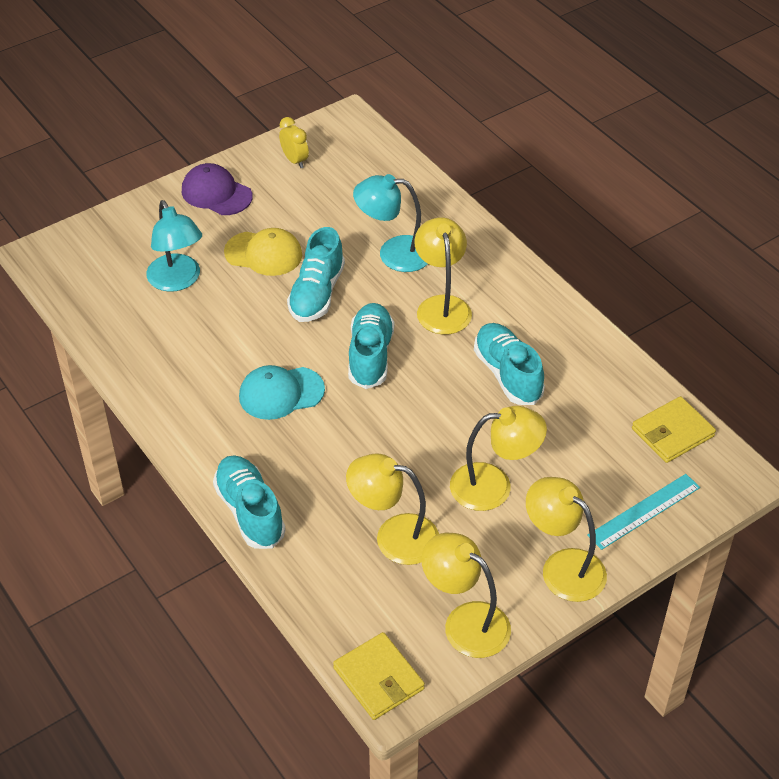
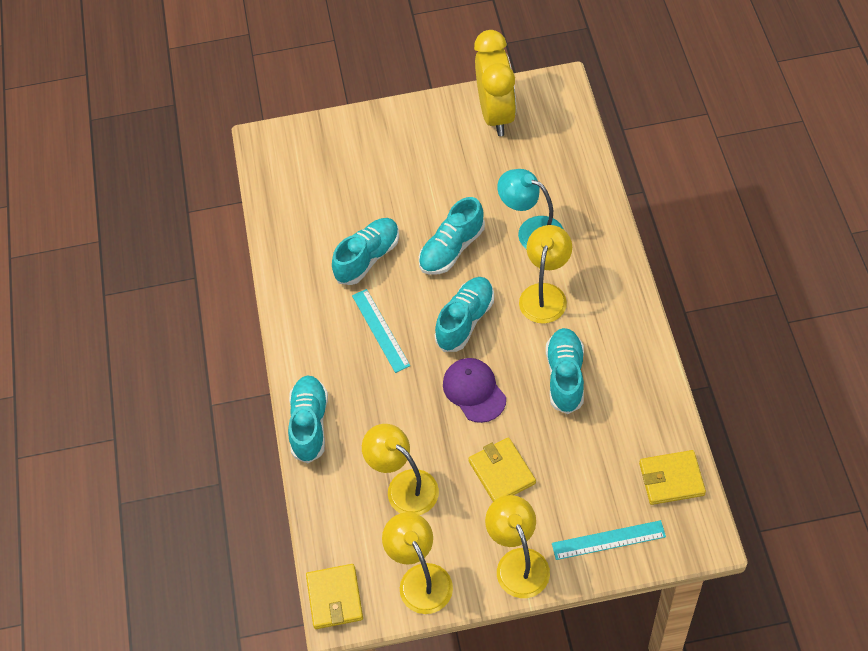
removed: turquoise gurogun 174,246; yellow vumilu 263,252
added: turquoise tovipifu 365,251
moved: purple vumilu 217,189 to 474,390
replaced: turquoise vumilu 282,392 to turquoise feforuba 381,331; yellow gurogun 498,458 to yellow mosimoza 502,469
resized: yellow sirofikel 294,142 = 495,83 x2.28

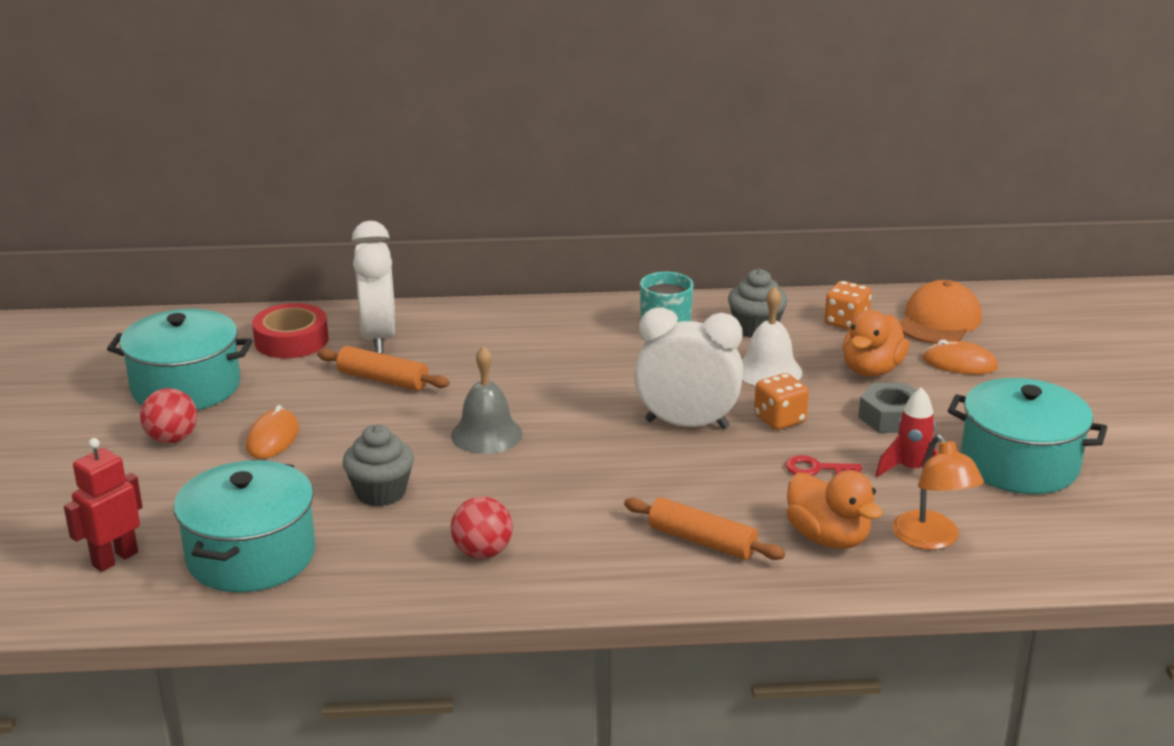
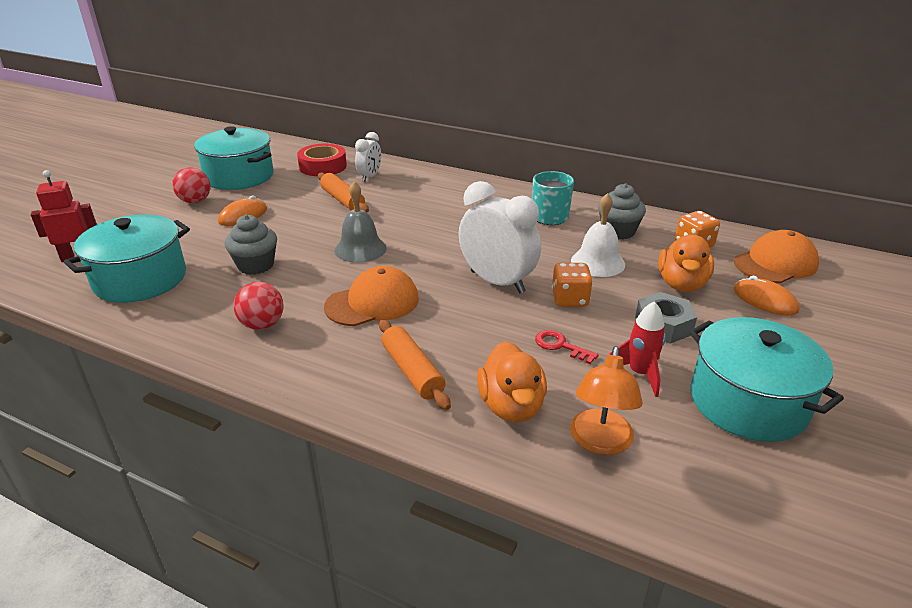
added: orange vumilu 371,296
turned: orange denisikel 876,343 = 686,263 45 degrees counterclockwise
resized: white sirofikel 374,287 = 368,157 x0.56

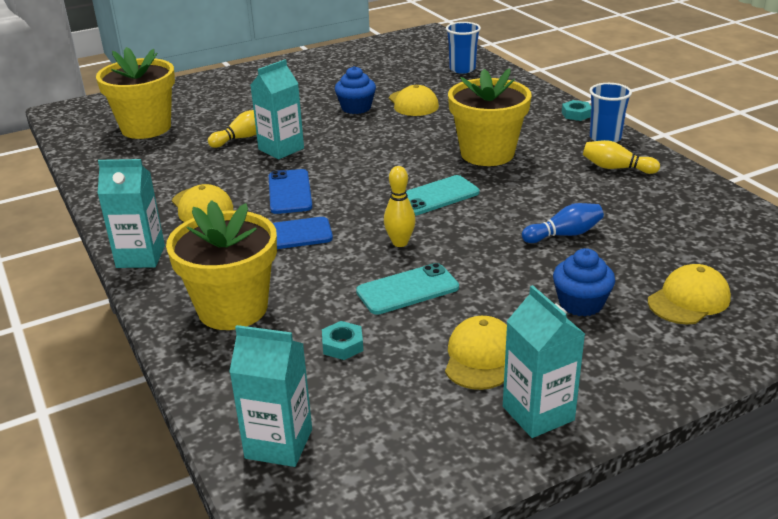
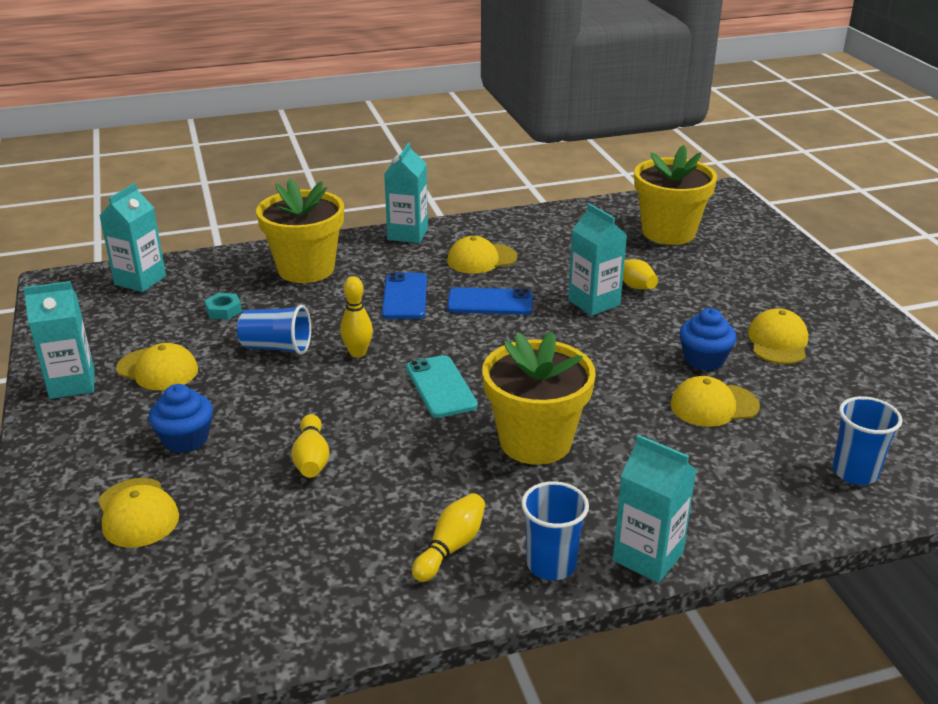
added: yellow vumilu 778,336
replaced: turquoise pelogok 407,289 to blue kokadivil 274,330; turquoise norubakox 576,110 to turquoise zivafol 655,509
recoloured: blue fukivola 563,223 to yellow fukivola 310,446

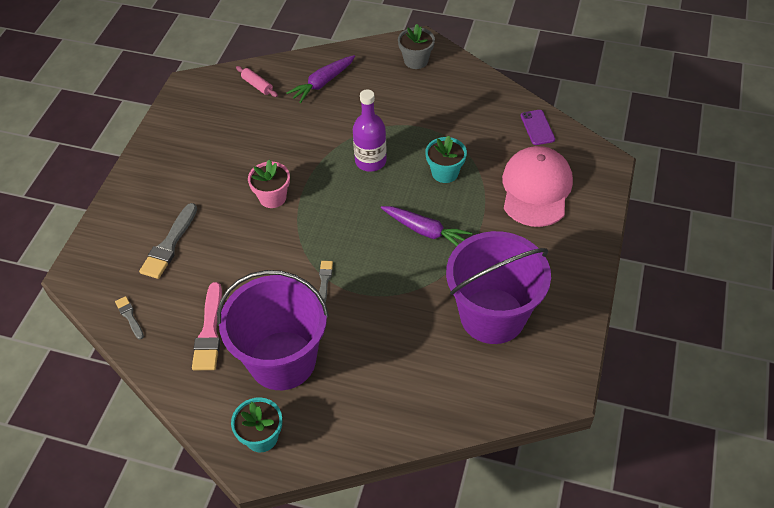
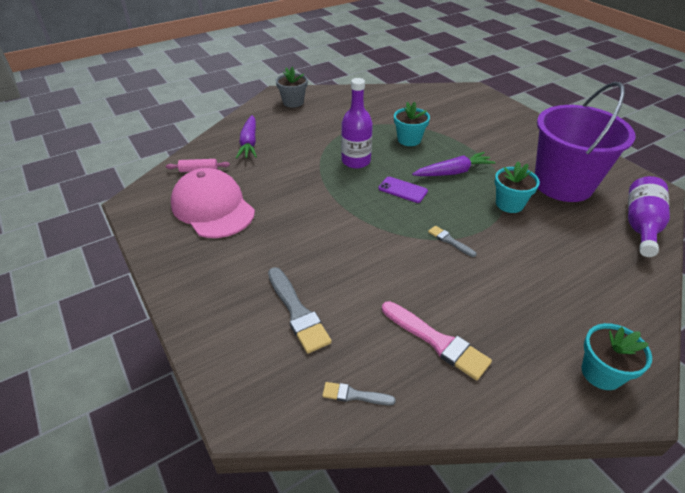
removed: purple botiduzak 273,330; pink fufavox 269,184
added: turquoise fufavox 517,187; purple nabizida 649,216
moved: pink vumilu 537,186 to 213,203; purple pelogok 538,127 to 403,190

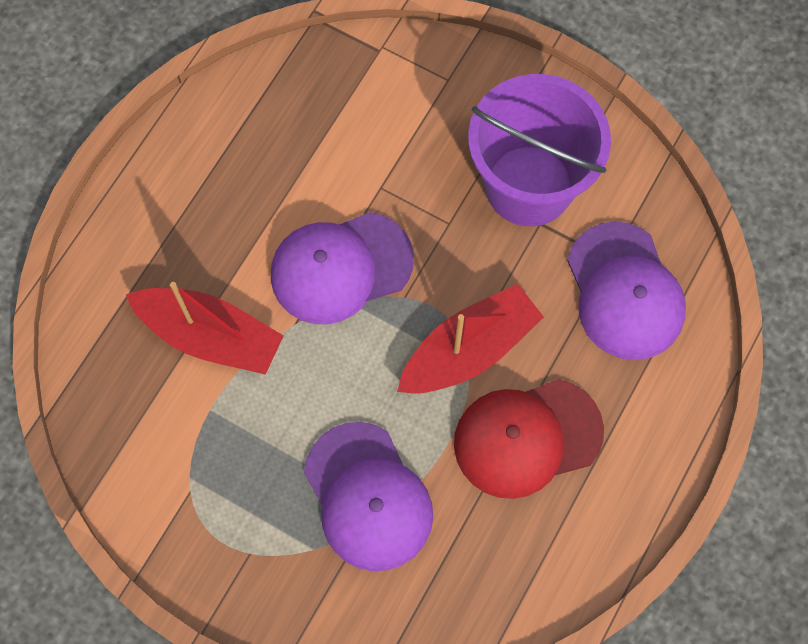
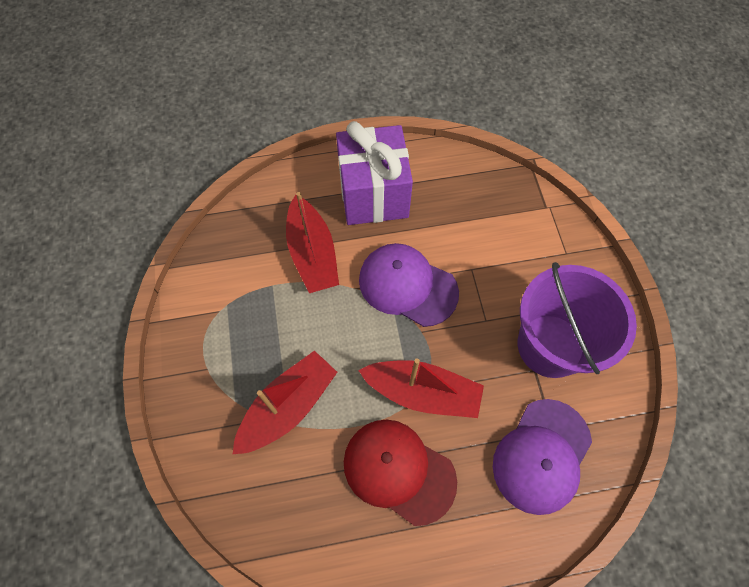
added: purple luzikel 374,173
replaced: purple vumilu 368,496 to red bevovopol 284,402

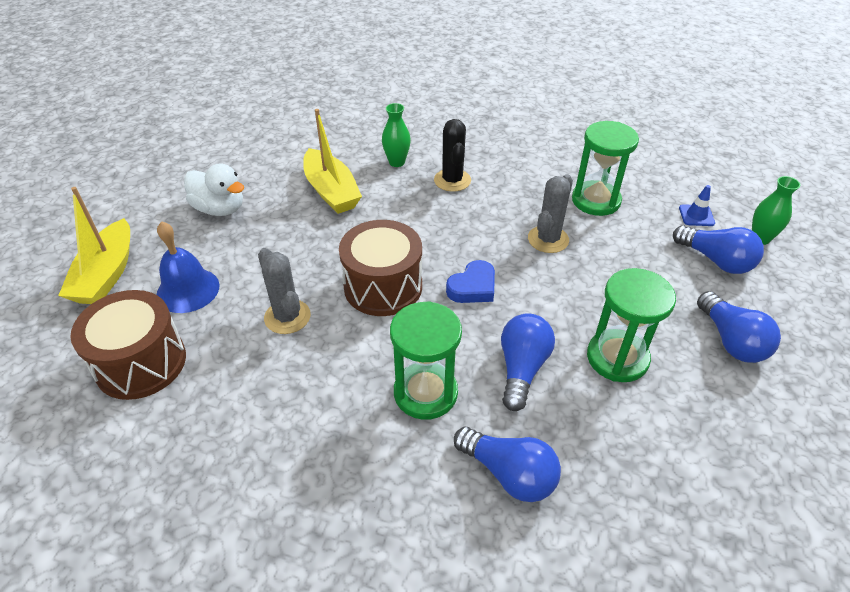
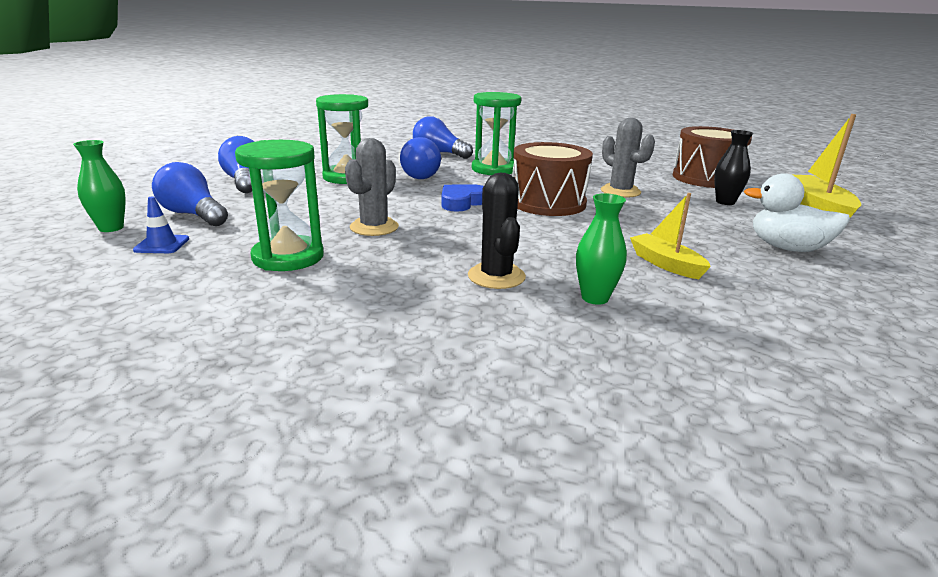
replaced: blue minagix 188,267 to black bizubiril 733,167
resized: yellow bevovopol 332,161 = 670,236 x0.63

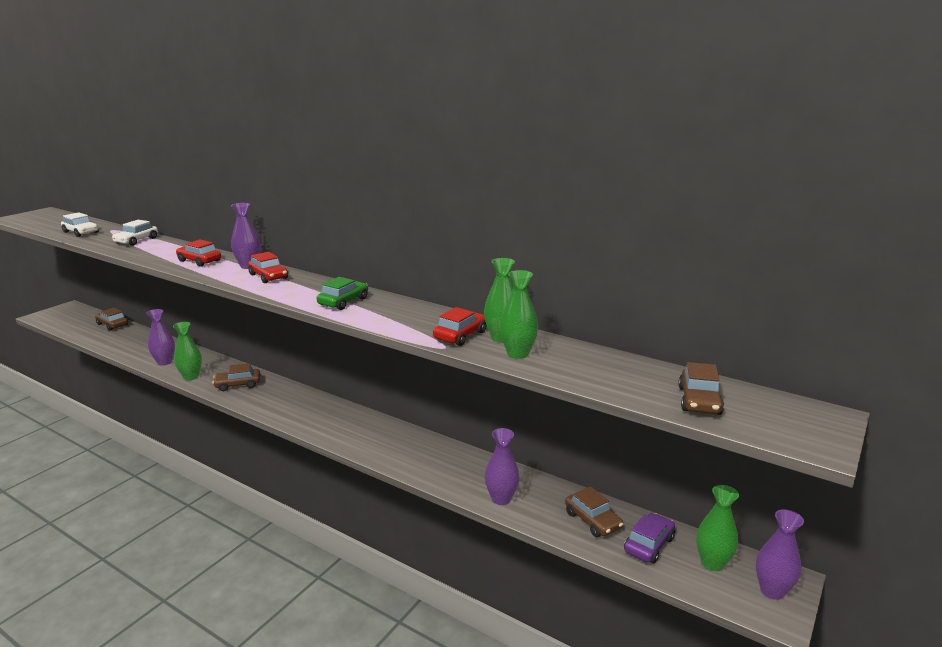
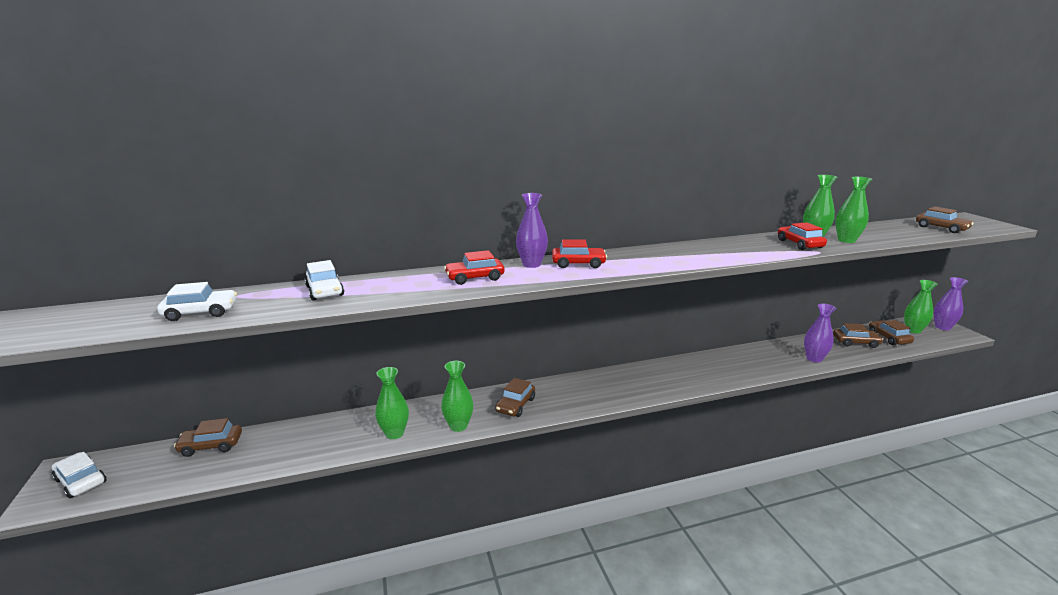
removed: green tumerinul 342,293
added: white tumerinul 79,475
recoloured: purple bizubiril 160,337 to green bizubiril 392,403; purple tumerinul 649,538 to brown tumerinul 891,332

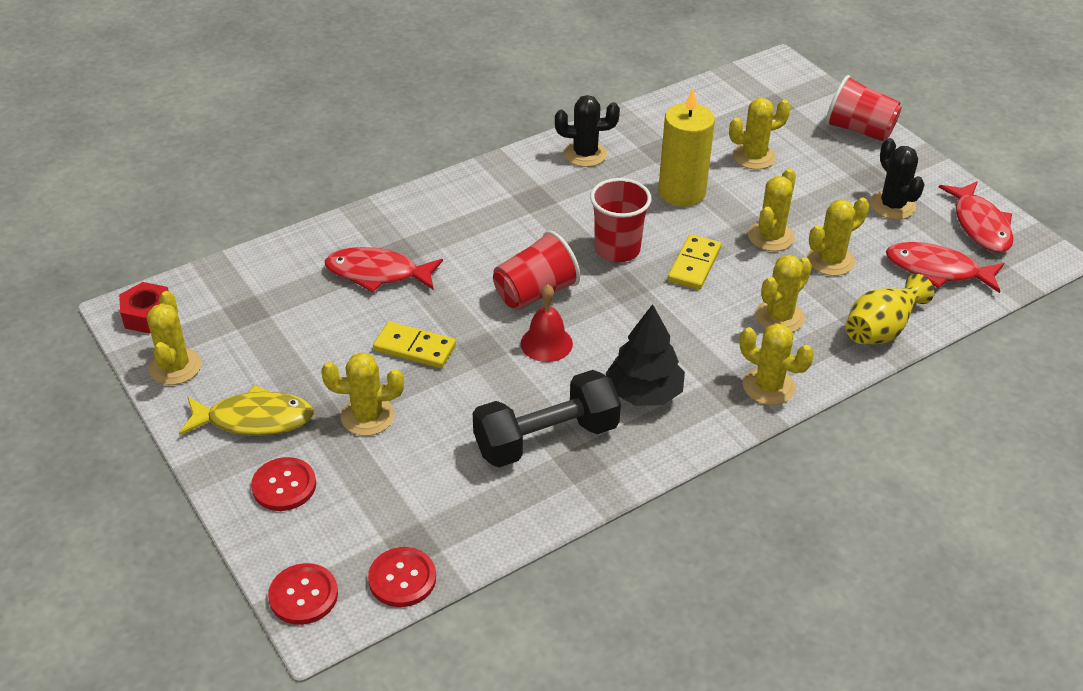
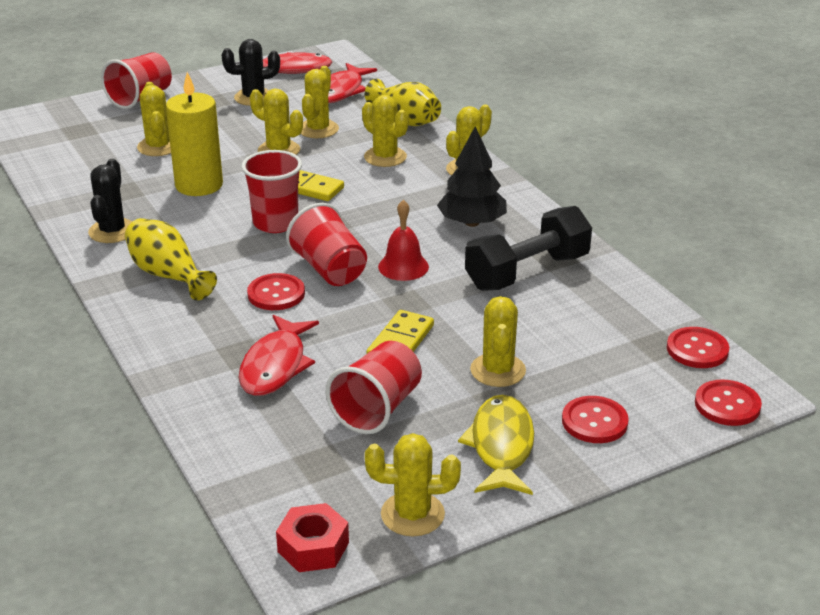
added: yellow bizubiril 171,259; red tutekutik 276,291; red kokadivil 374,387
turned: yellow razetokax 838,236 = 320,102 45 degrees clockwise; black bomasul 547,419 = 528,248 75 degrees clockwise

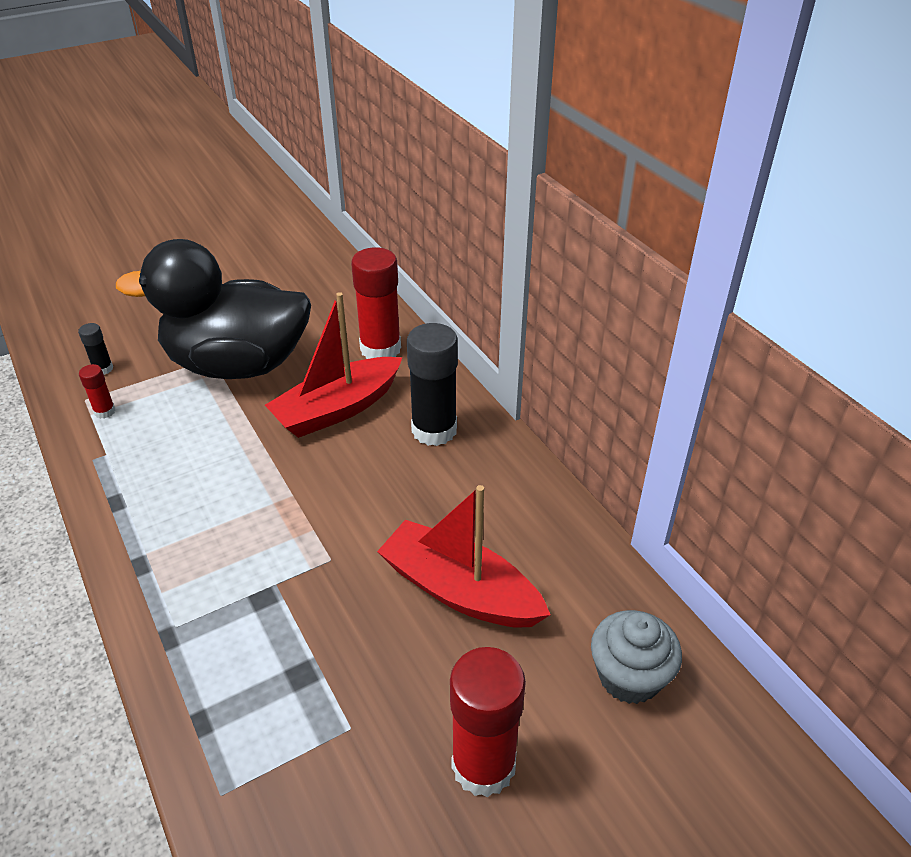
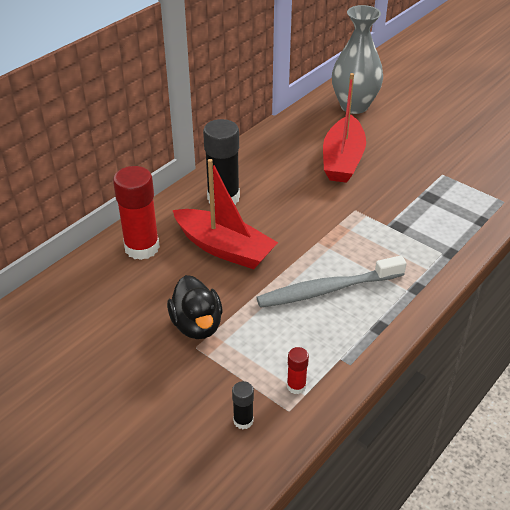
removed: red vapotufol 488,722
added: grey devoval 331,282
replaced: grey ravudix 636,657 to grey bizubiril 357,59
resized: black denisikel 213,309 = 194,307 x0.50

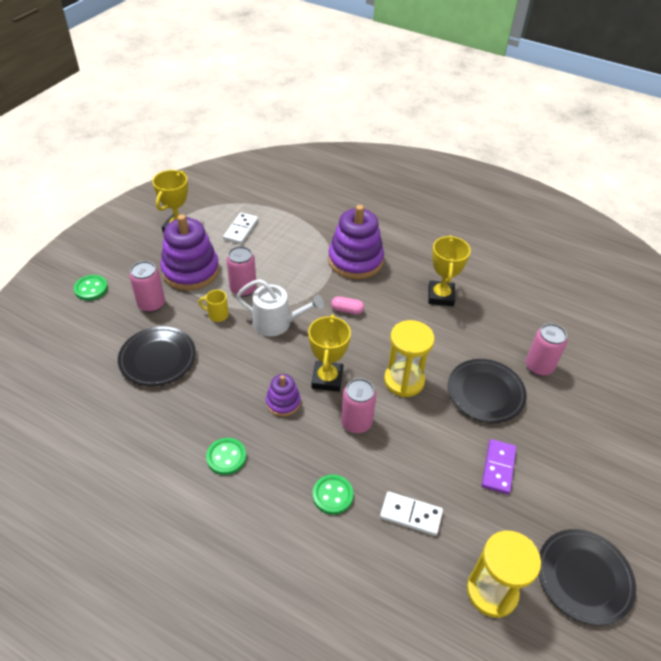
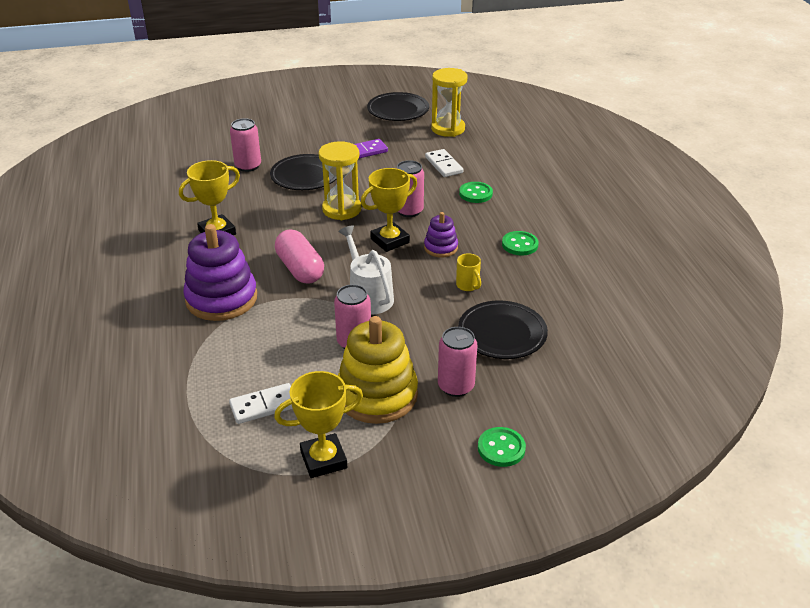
moved: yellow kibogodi 214,306 to 468,272
recoloured: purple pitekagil 189,252 to yellow pitekagil 378,370
resized: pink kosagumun 347,305 = 299,257 x1.93

